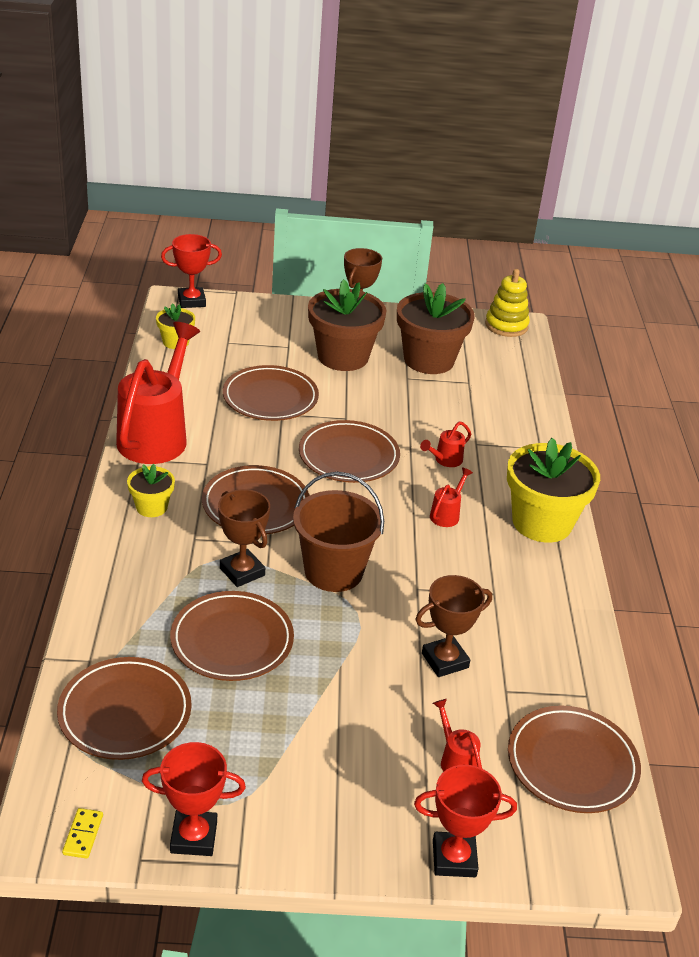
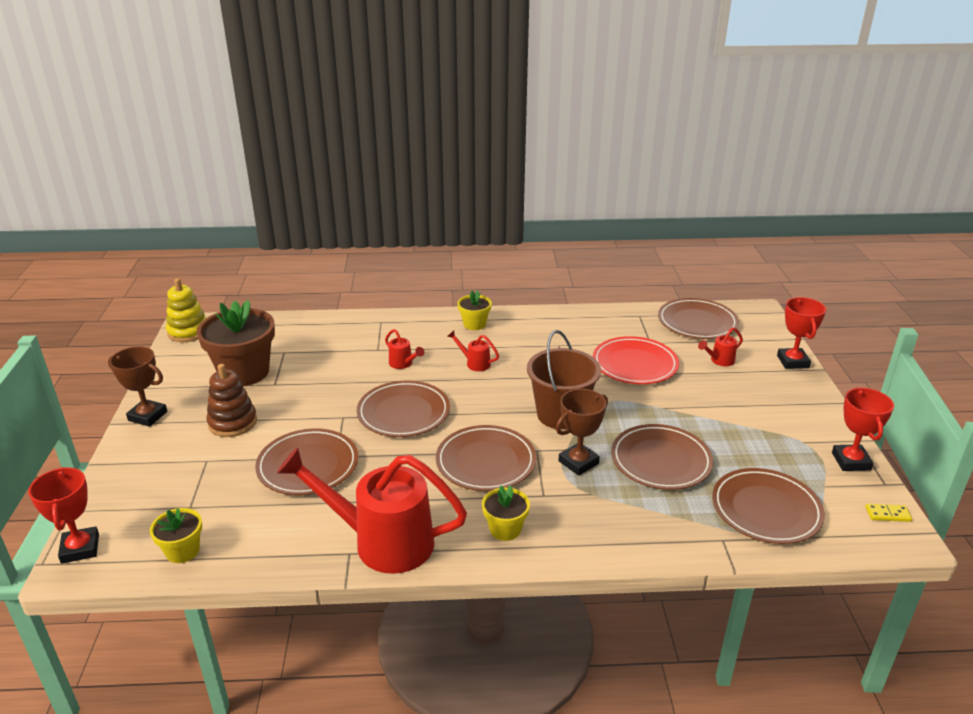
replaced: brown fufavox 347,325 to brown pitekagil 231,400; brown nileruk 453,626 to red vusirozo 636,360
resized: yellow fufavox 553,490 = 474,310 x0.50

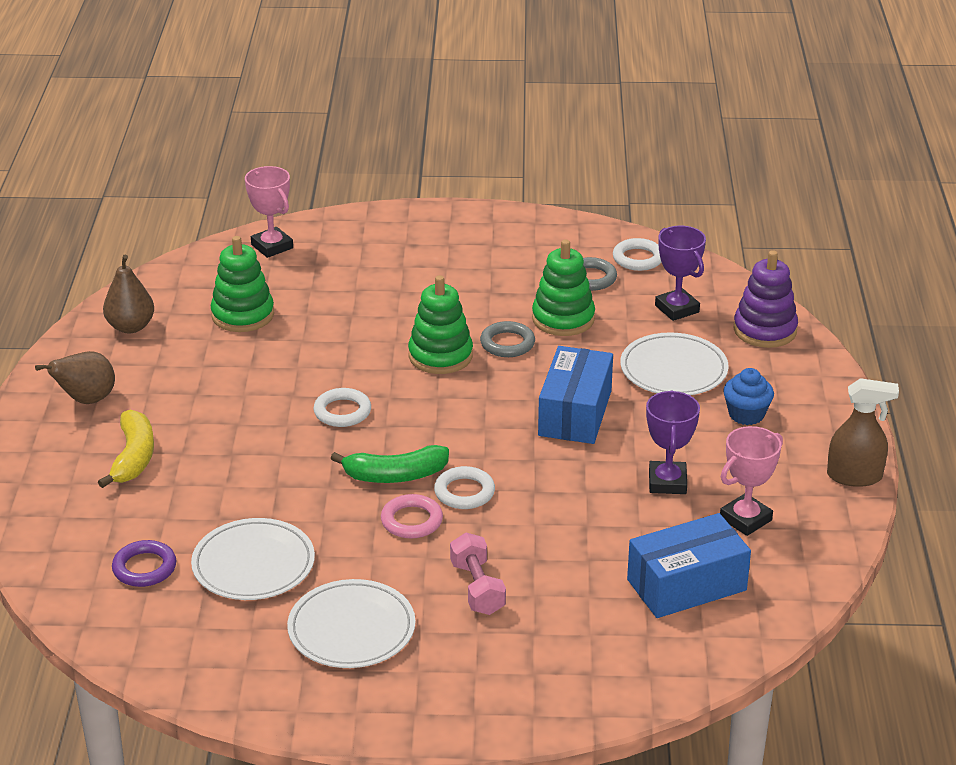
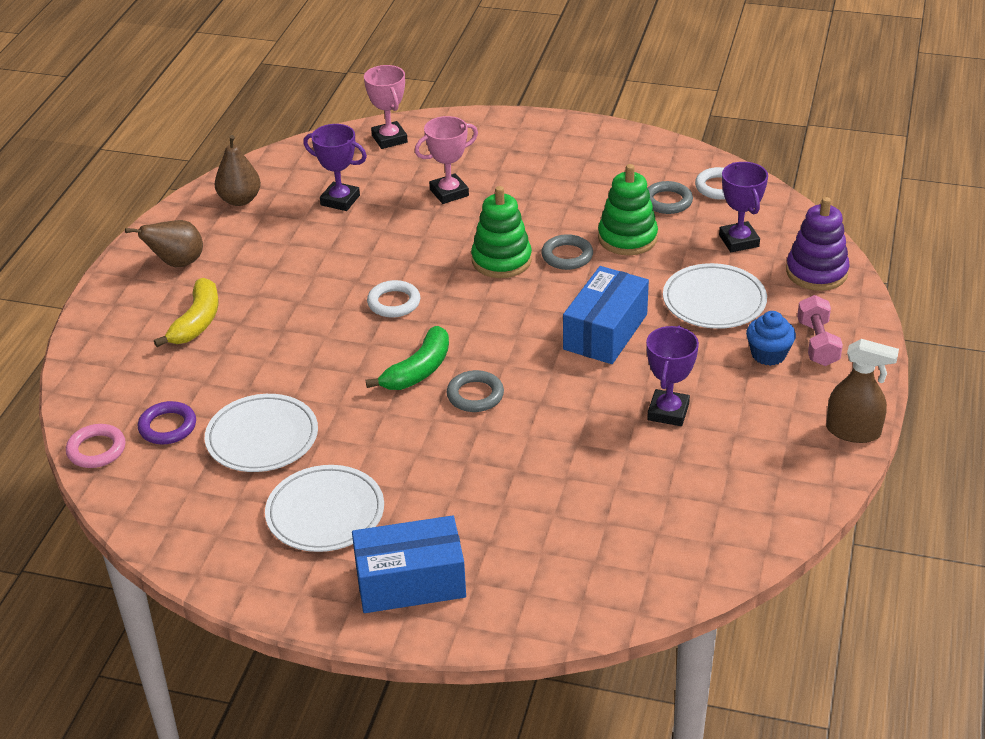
moved: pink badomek 412,516 to 96,446; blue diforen 689,565 to 409,564; pink nileruk 751,481 to 446,160; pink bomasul 478,574 to 820,330
replaced: green pitekagil 242,284 to purple nileruk 335,167
recoloured: white badomek 464,487 to grey badomek 475,391
turned: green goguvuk 390,464 = 407,358 60 degrees counterclockwise

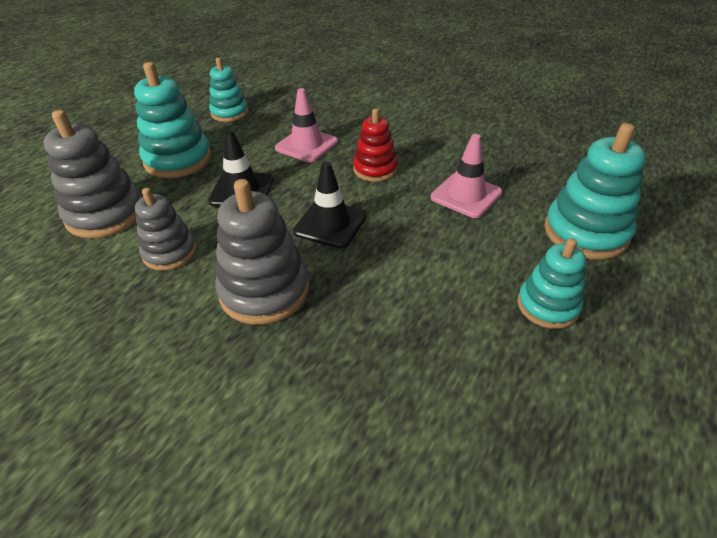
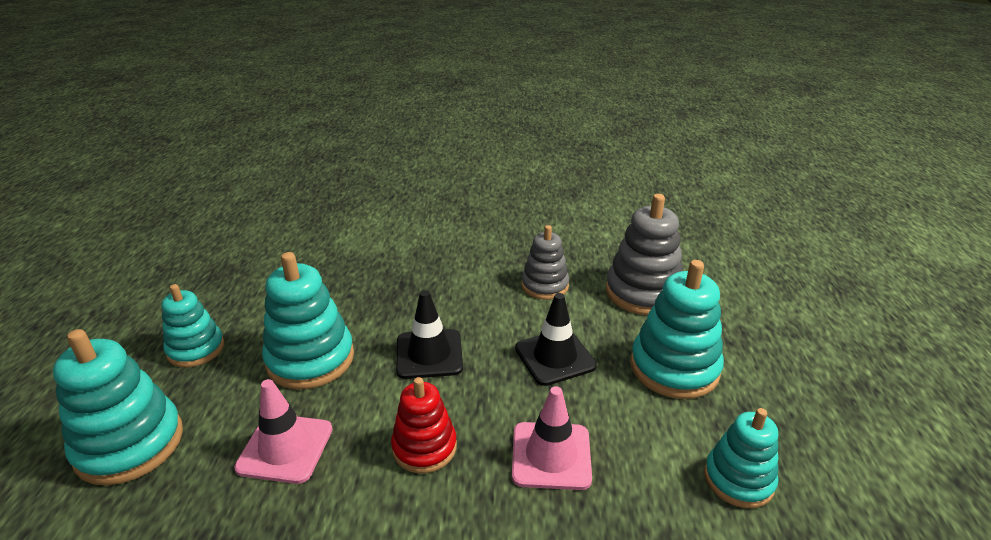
removed: grey pitekagil 262,252
added: turquoise pitekagil 308,320

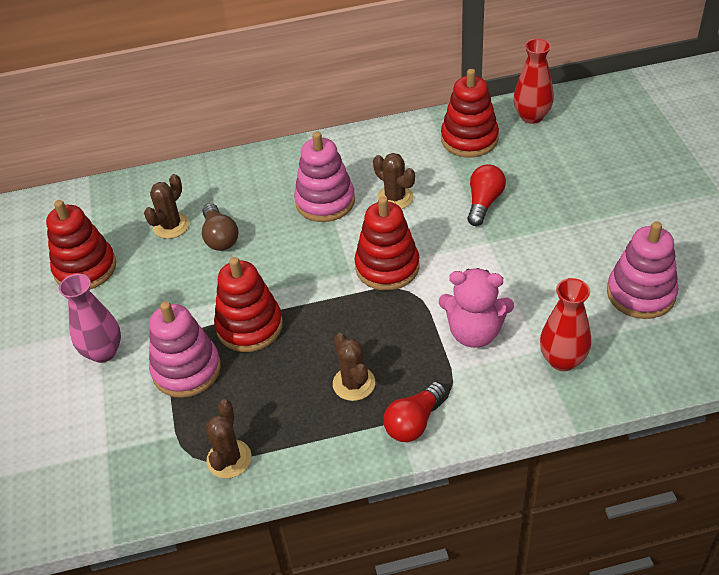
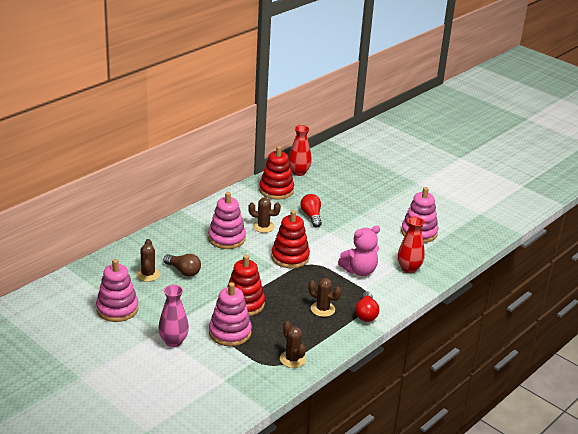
recoloured: red pitekagil 81,244 to pink pitekagil 117,290

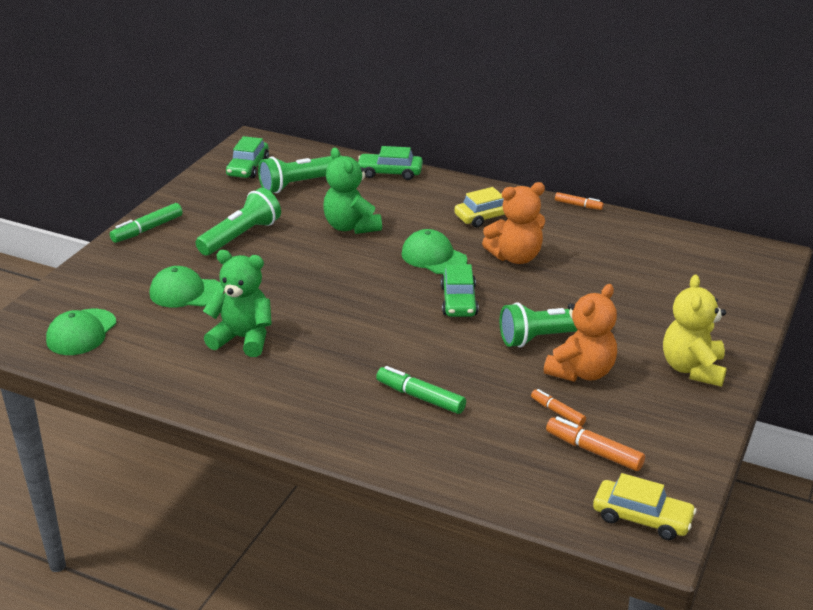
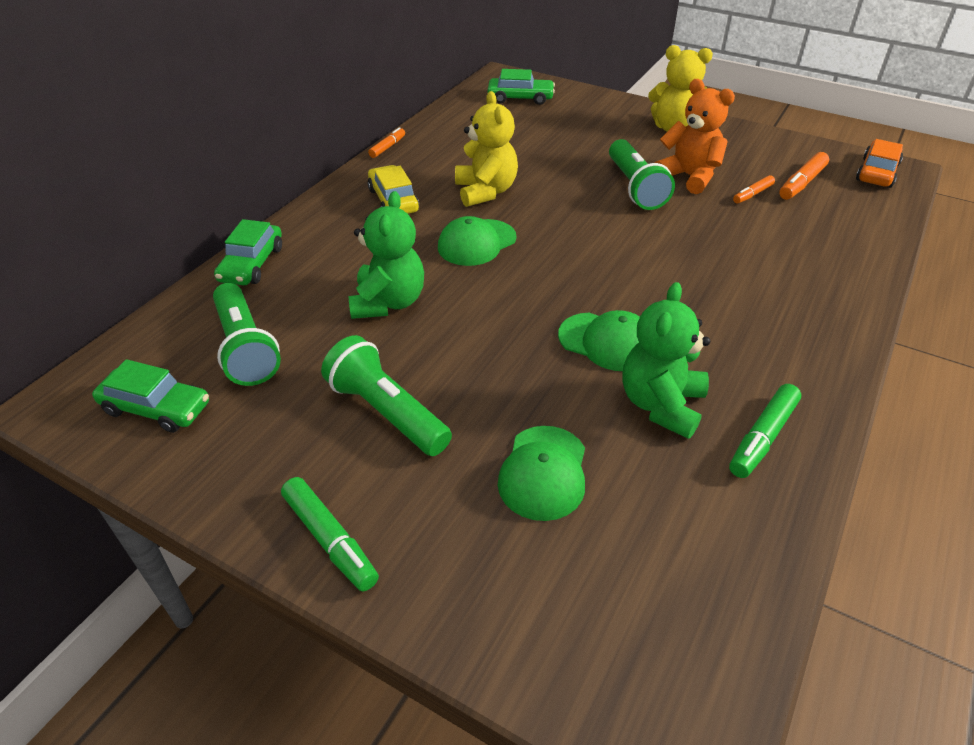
moved: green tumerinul 460,290 to 521,87; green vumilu 81,332 to 599,340; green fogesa 421,390 to 765,431
recoloured: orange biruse 513,223 to yellow biruse 486,149; yellow tumerinul 645,506 to orange tumerinul 879,163
turned: green biruse 352,190 = 386,255 60 degrees counterclockwise

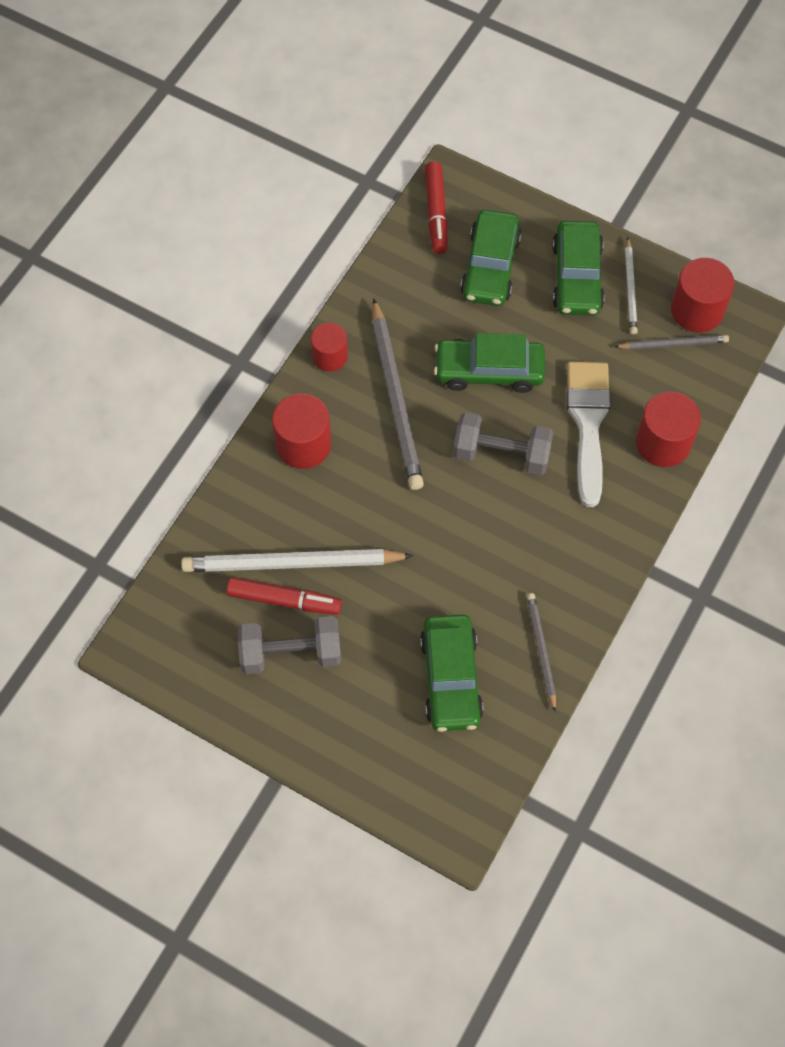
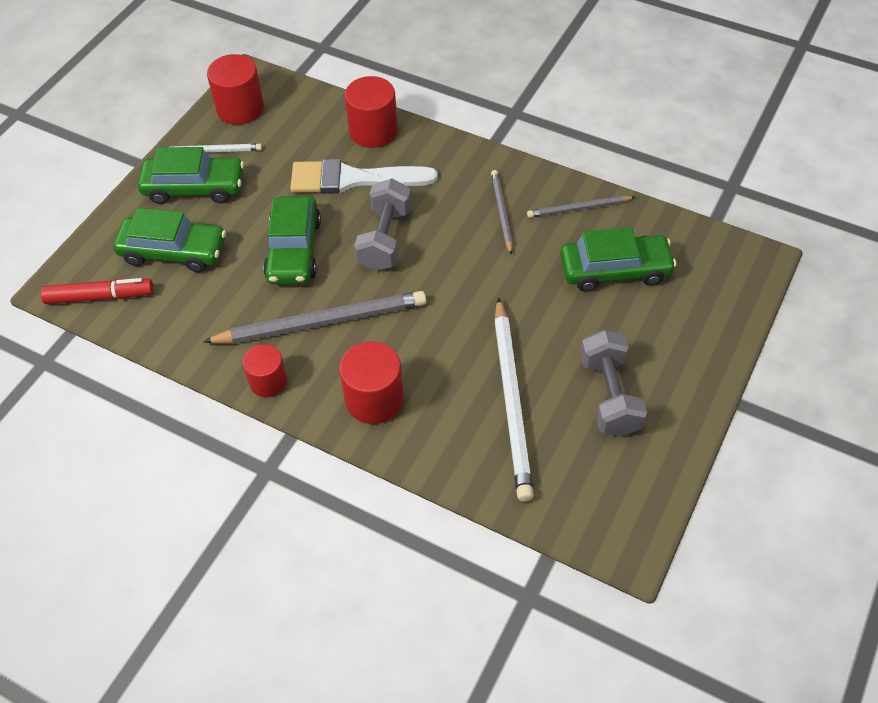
removed: red fogesa 284,596
moved: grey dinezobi 671,342 to 502,212

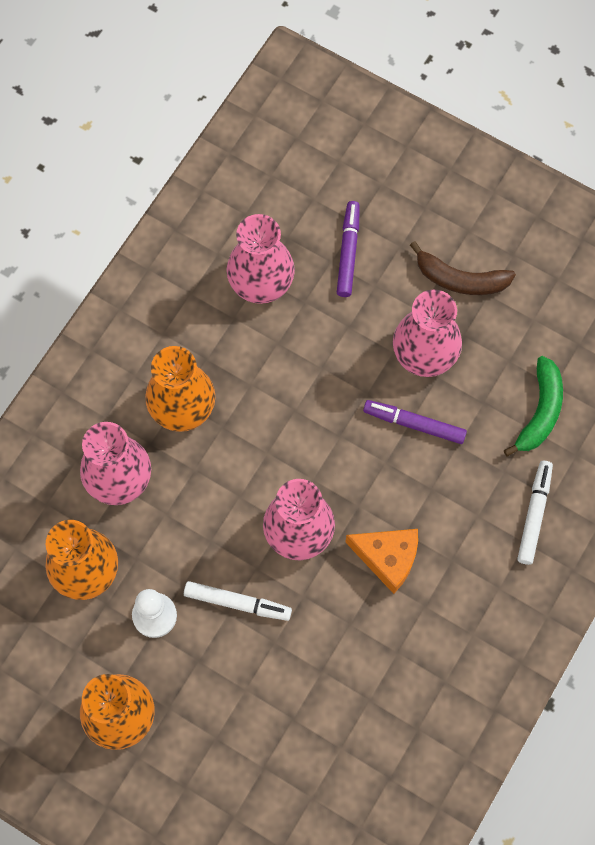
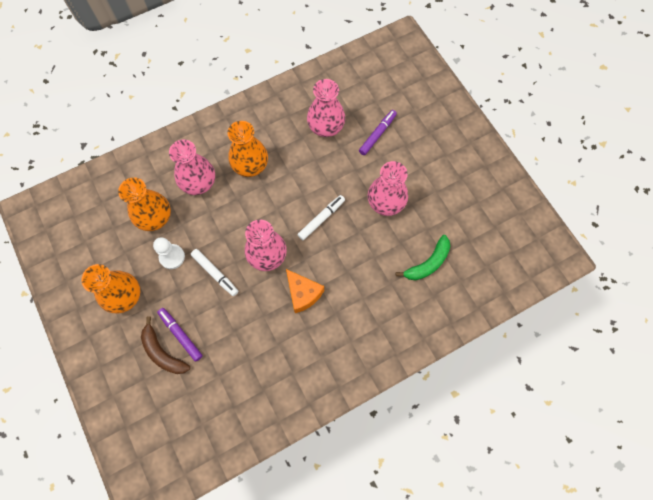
moved: brown goguvuk 463,268 to 165,345; purple fogesa 415,422 to 180,335; white fogesa 535,513 to 321,217

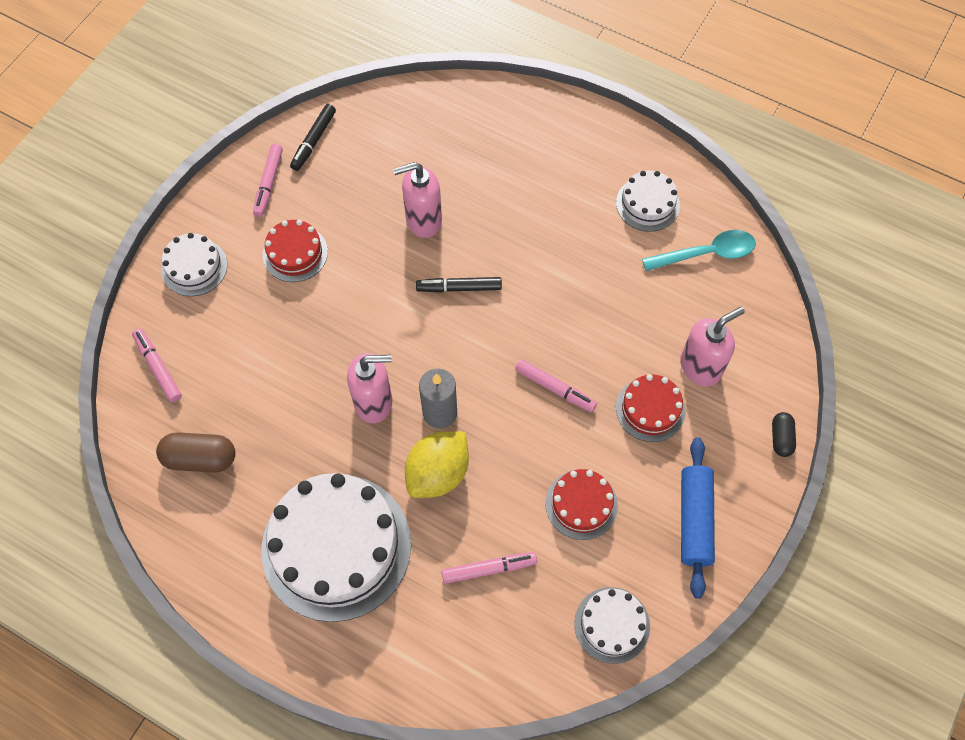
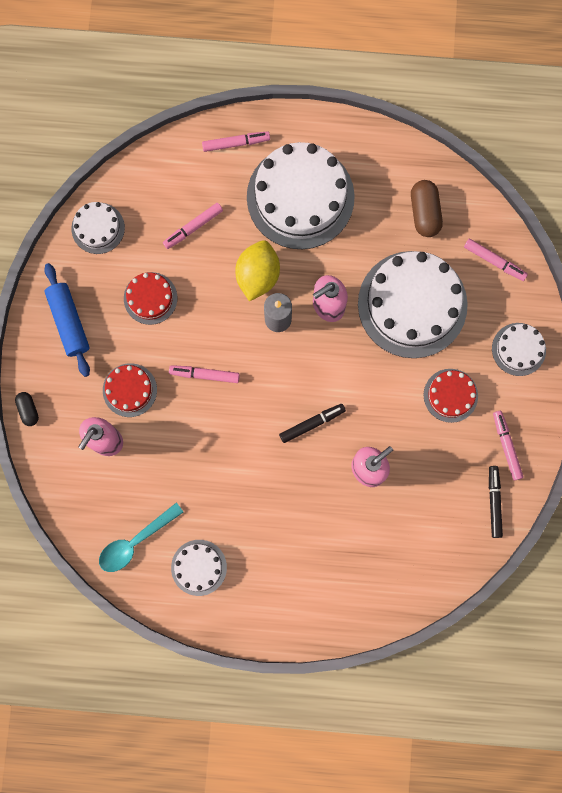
added: pink fogesa 236,141; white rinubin 413,304
turned: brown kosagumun 195,452 = 427,208 75 degrees counterclockwise

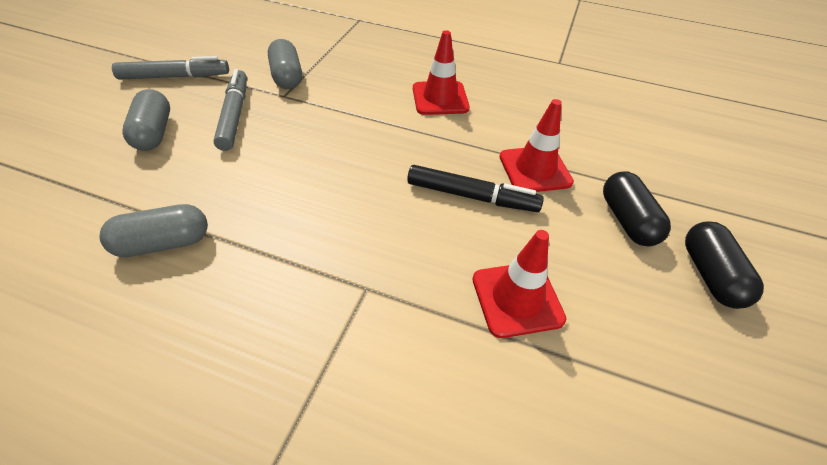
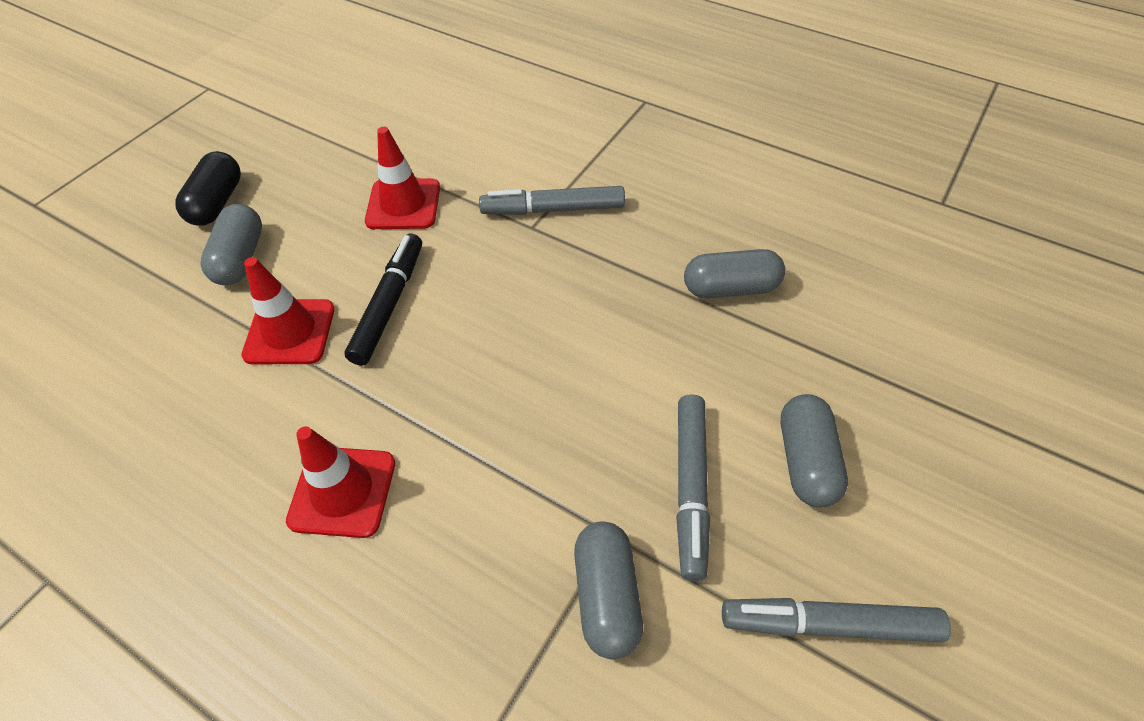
added: grey fogesa 552,200
recoloured: black kosagumun 637,209 to grey kosagumun 231,244
turned: black fogesa 475,188 = 383,300 75 degrees clockwise

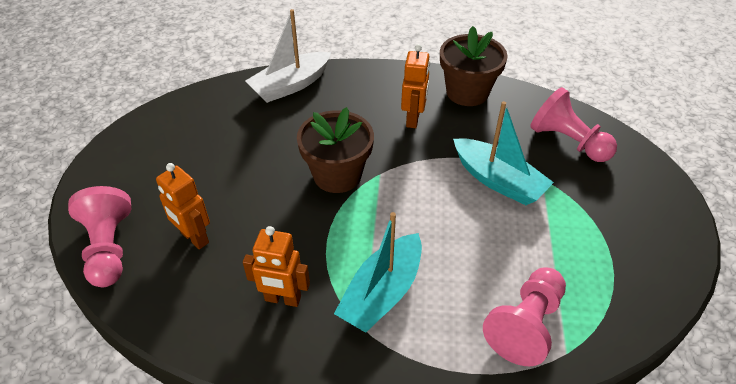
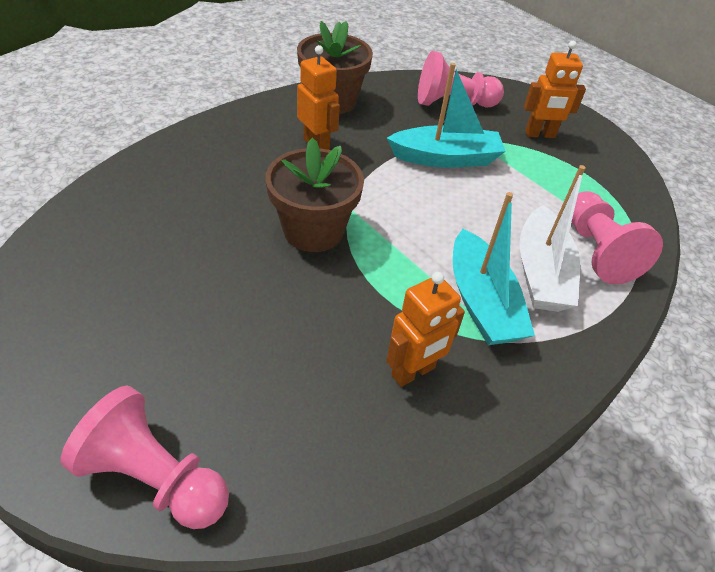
moved: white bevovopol 288,56 to 552,238; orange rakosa 183,206 to 555,89

